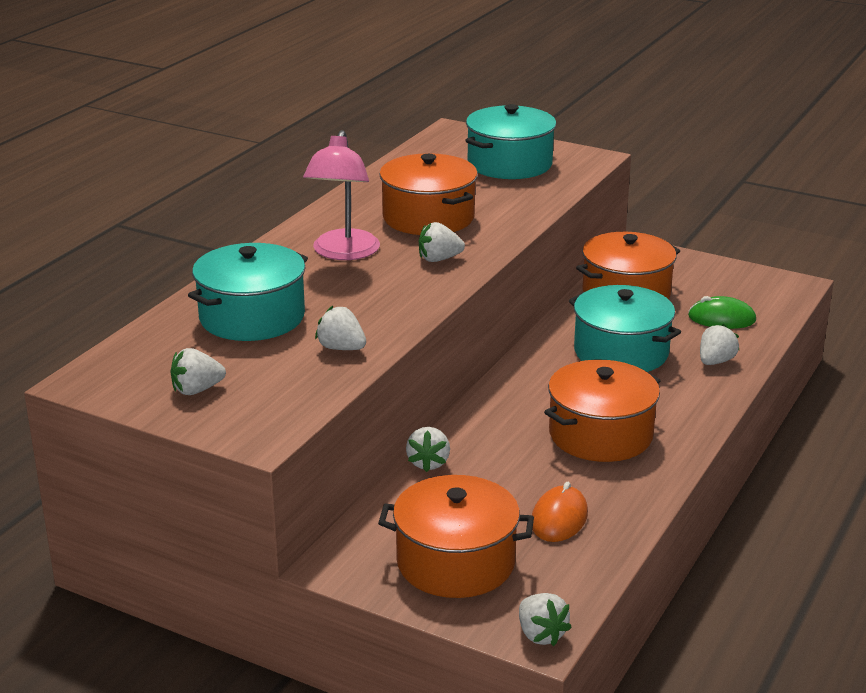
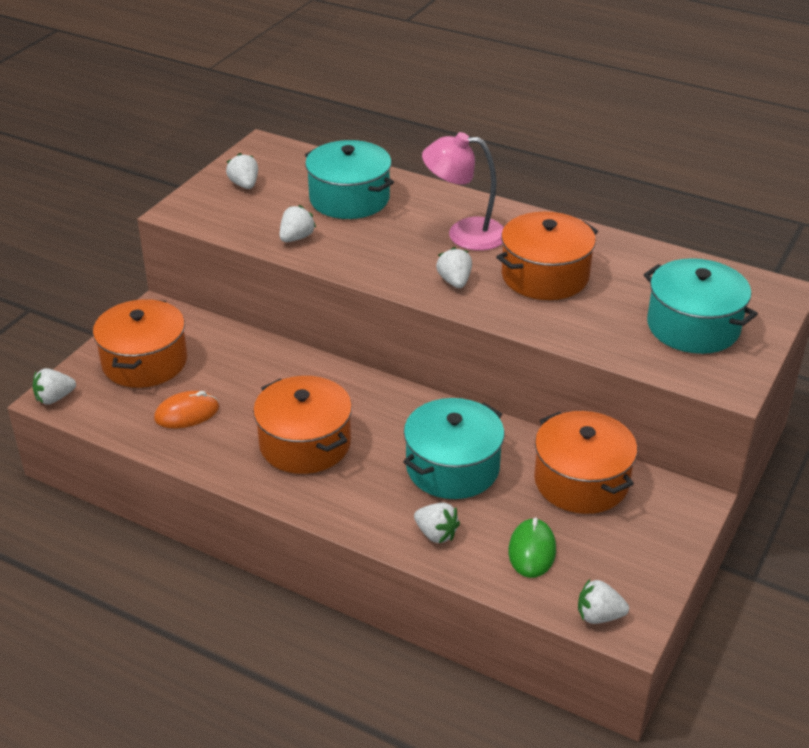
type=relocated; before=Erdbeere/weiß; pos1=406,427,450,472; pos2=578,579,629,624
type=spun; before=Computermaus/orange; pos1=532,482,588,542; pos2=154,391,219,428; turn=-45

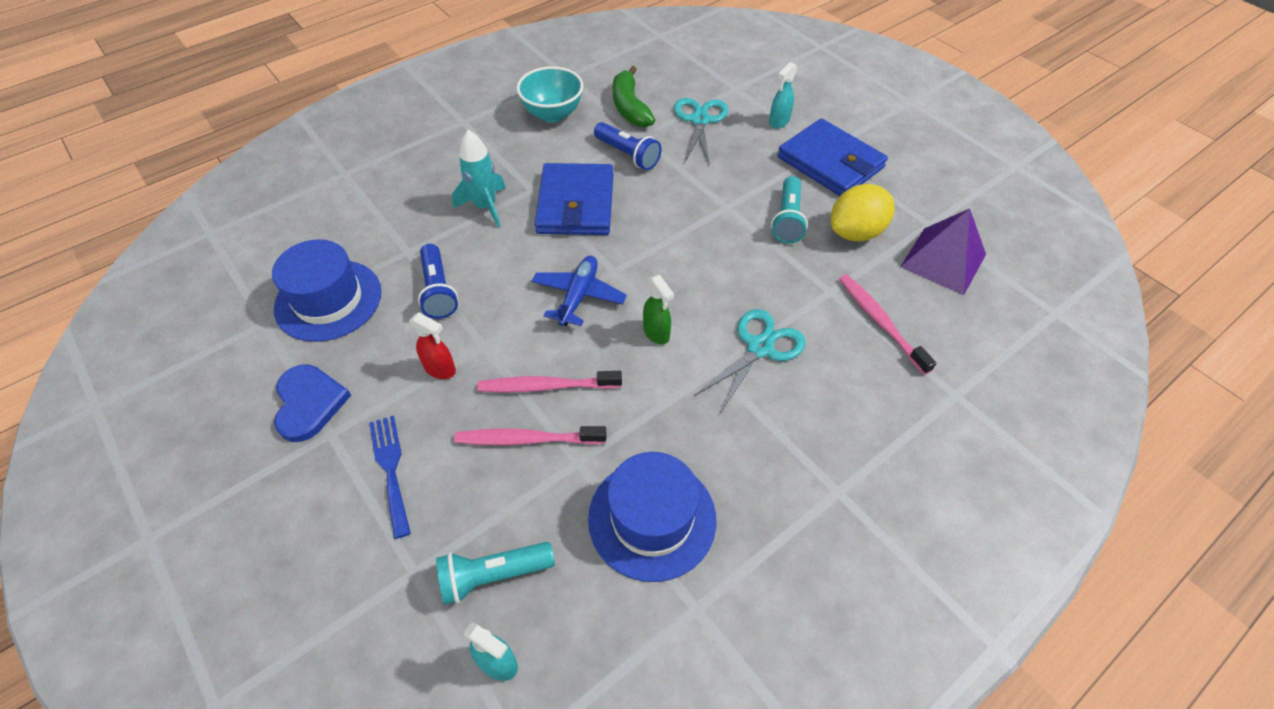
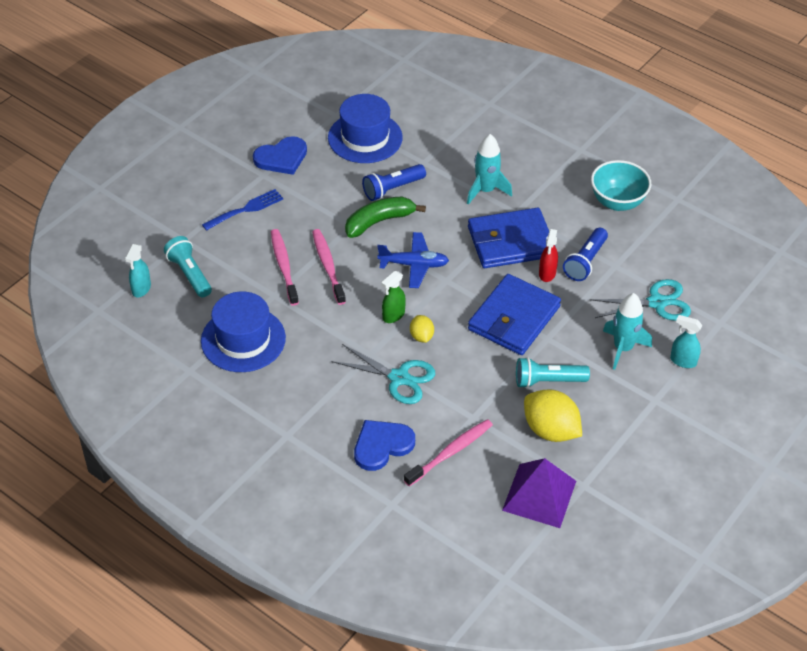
type=relocated; before=Sprühflasche/rot; pos1=409,313,456,379; pos2=539,229,558,282
type=relocated; before=Banane/grün; pos1=613,66,655,127; pos2=345,197,426,238
type=relocated; before=Geldbörse/blau; pos1=778,118,888,196; pos2=468,274,561,355
type=appeared; after=Herz/blau; pos2=354,420,415,471
type=appeared; after=Zitrone/gelb; pos2=410,315,434,343
type=appeared; after=Rakete/türkis; pos2=603,293,652,370

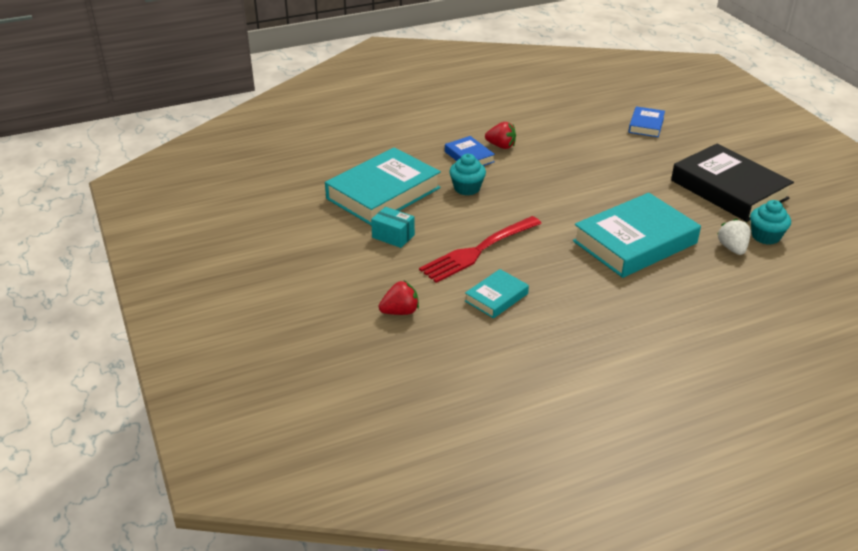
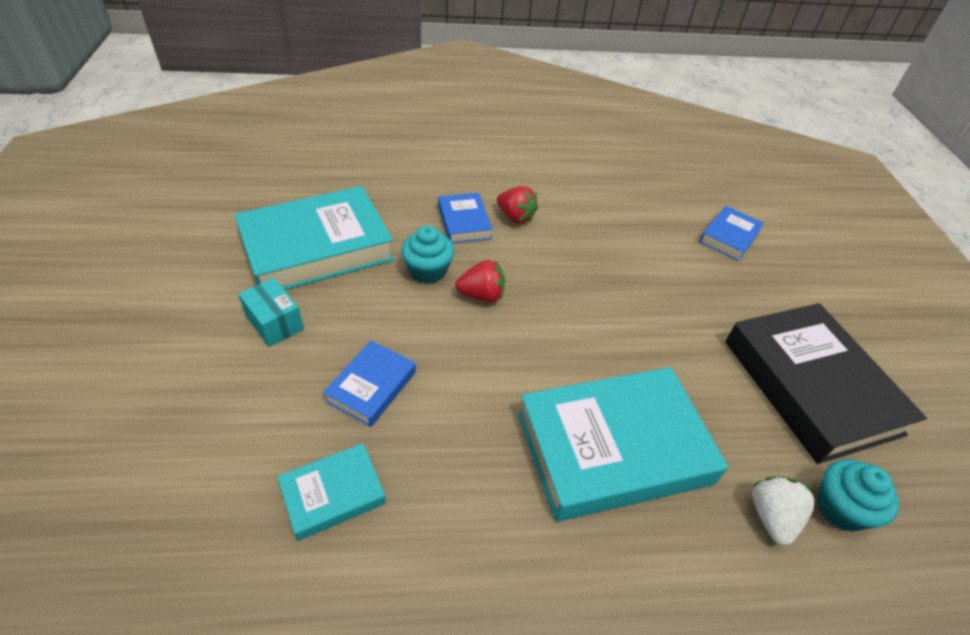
type=relocated; before=Erdbeere/rot; pos1=379,281,419,315; pos2=455,260,505,303
type=exchanged; before=Gabel/rot; after=Buch/blau; pos1=419,216,542,283; pos2=323,340,416,427

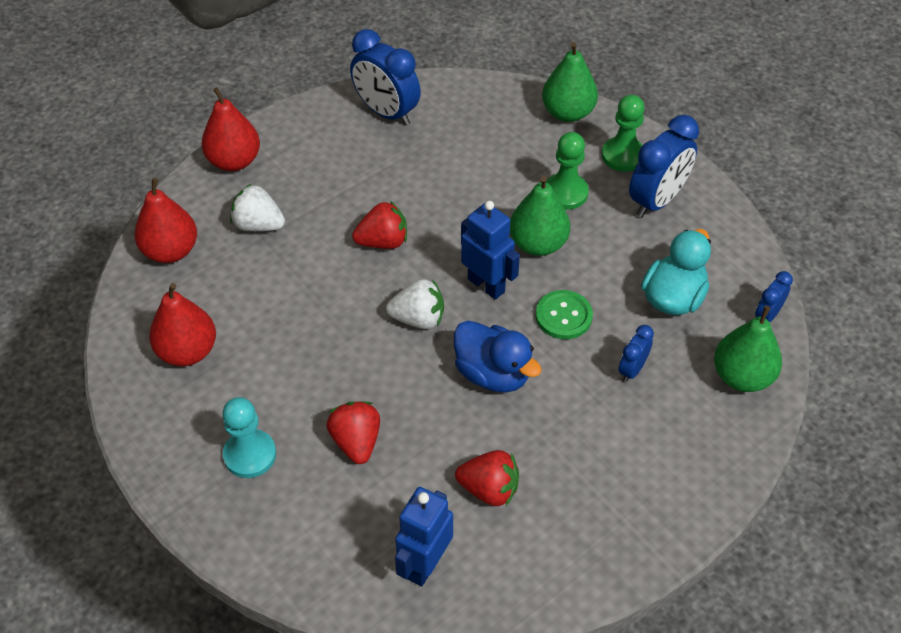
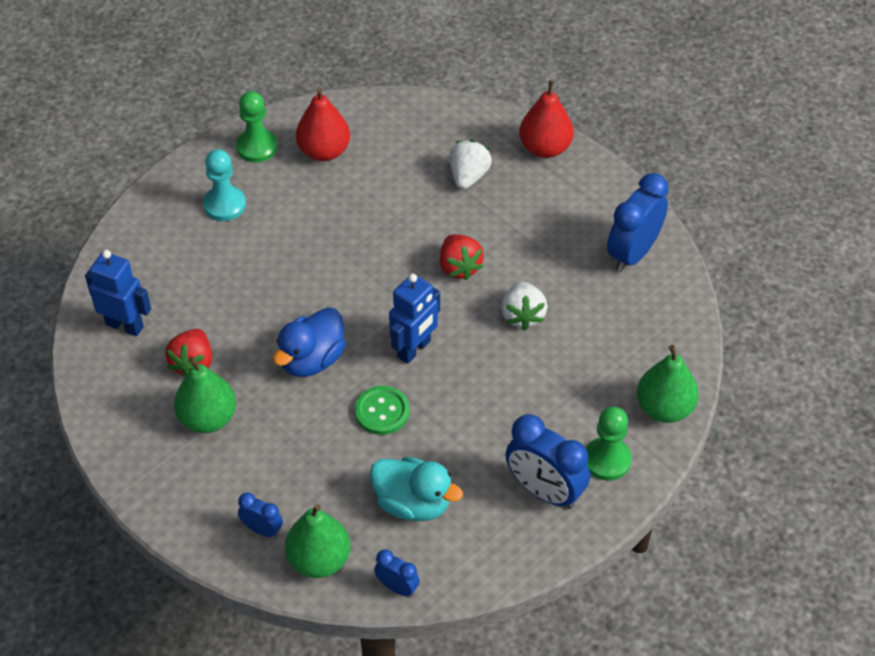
type=missing; before=Birne/rot; pos1=134,178,197,263
type=missing; before=Erdbeere/rot; pos1=326,402,380,464
type=relocated; before=Erdbeere/weiß; pos1=386,279,444,329; pos2=501,281,548,330
type=relocated; before=Birne/grün; pos1=510,176,570,256; pos2=174,357,236,433
type=relocated; before=Bauer/grün; pos1=546,132,589,210; pos2=236,91,278,163
type=relocated; before=Wecker/blau; pos1=618,325,654,382; pos2=238,492,283,538

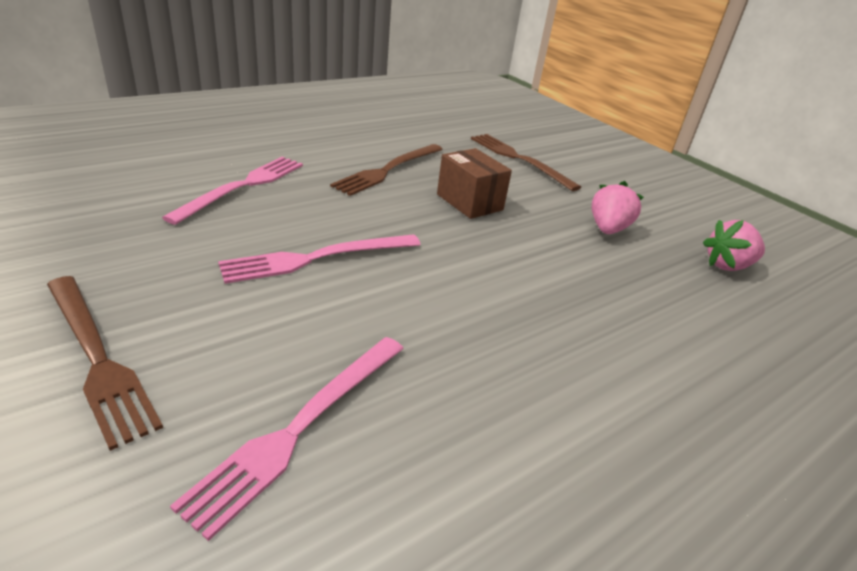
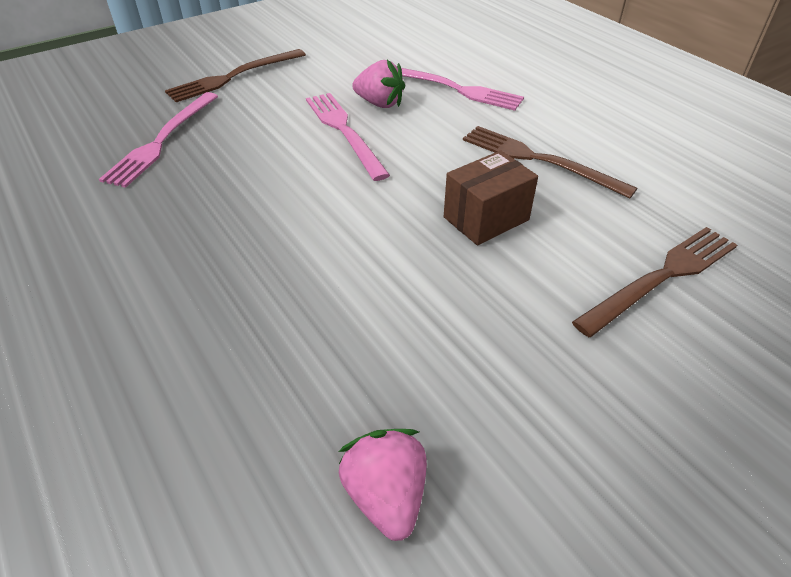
type=spun; before=Gabel/rosa; pos1=170,337,404,541; pos2=99,92,218,188; turn=-105
type=relocated; before=Erdbeere/rosa; pos1=592,181,644,234; pos2=352,60,405,108

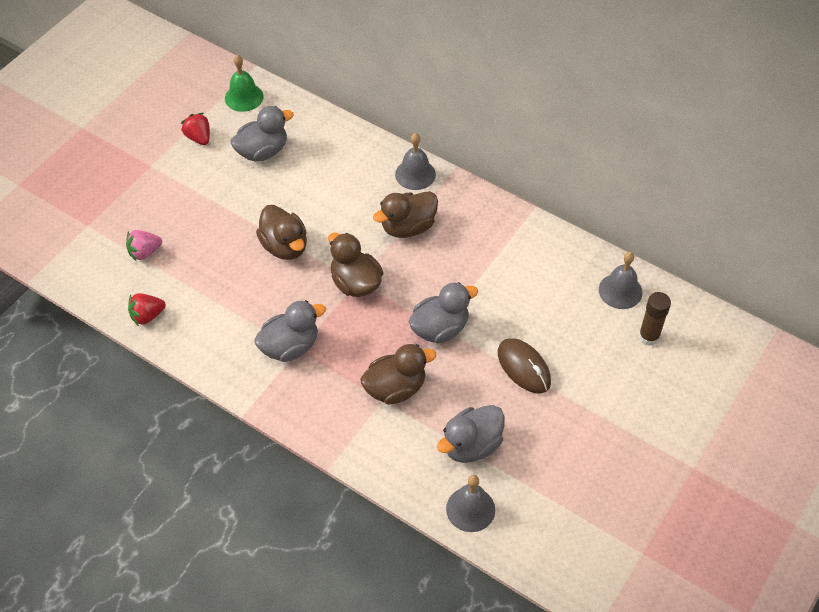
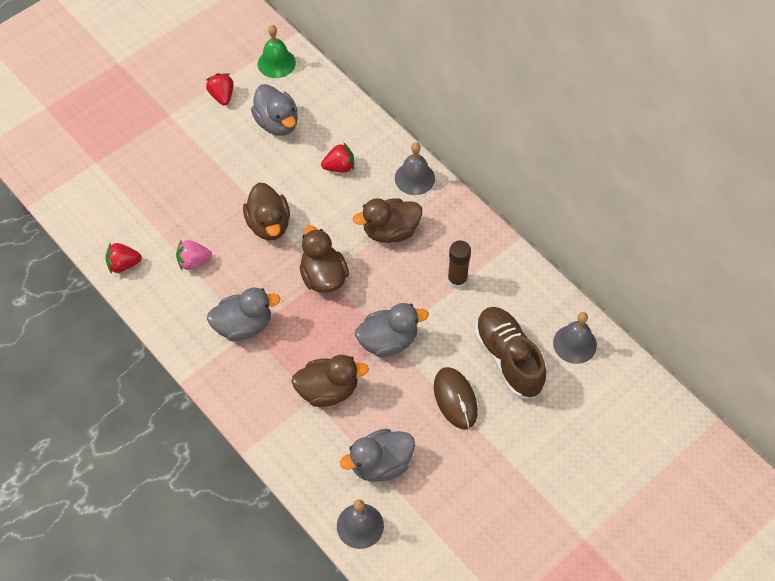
type=relocated; before=Erdbeere/rosa; pos1=126,230,162,261; pos2=176,240,212,271
type=spun; before=Ente/grau; pos1=230,106,294,162; pos2=251,84,298,136; turn=75
type=relocated; before=Klebestift/braun; pos1=638,292,671,346; pos2=447,240,471,289
type=appeared; after=Erdbeere/rot; pos2=321,142,354,172
type=appeared; after=Schuh/braun; pos2=475,307,546,398

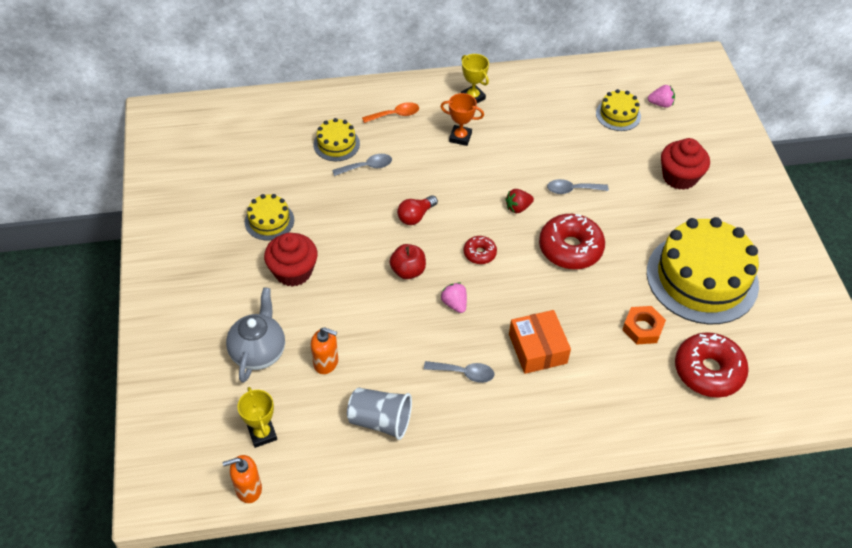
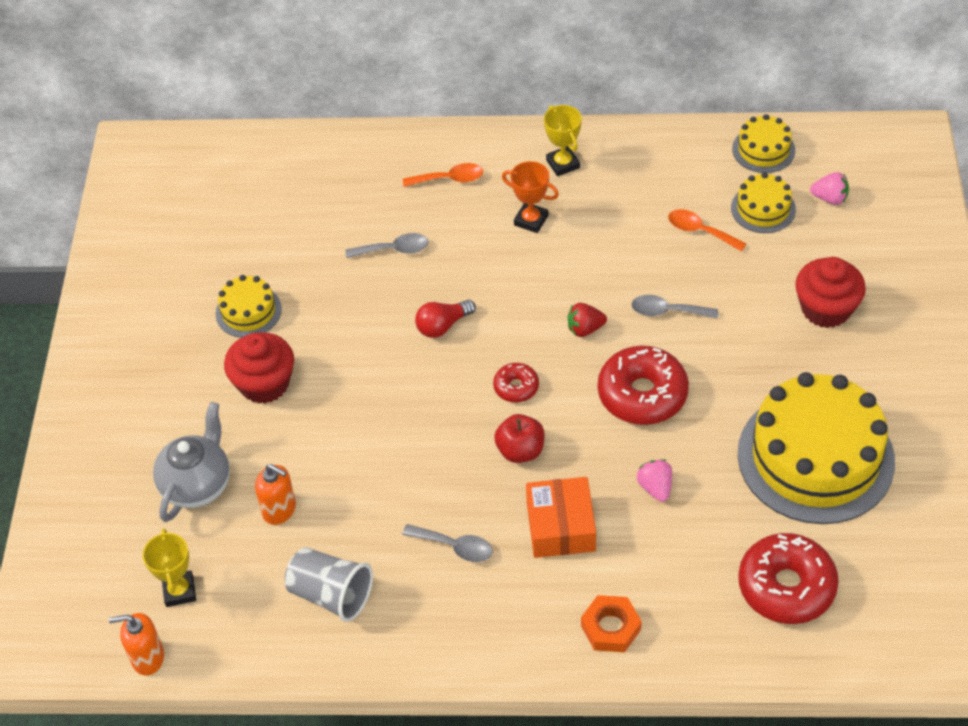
type=relocated; before=Kuchen/gelb; pos1=314,118,360,161; pos2=732,114,795,173
type=relocated; before=Apfel/rot; pos1=390,244,426,279; pos2=494,414,545,463
type=relocated; before=Erdbeere/rosa; pos1=440,283,467,313; pos2=637,459,672,502
type=relocated; before=Sechskantmutter/orange; pos1=622,306,666,345; pos2=581,595,642,652
type=appeared; after=Löffel/orange; pos2=668,209,746,251

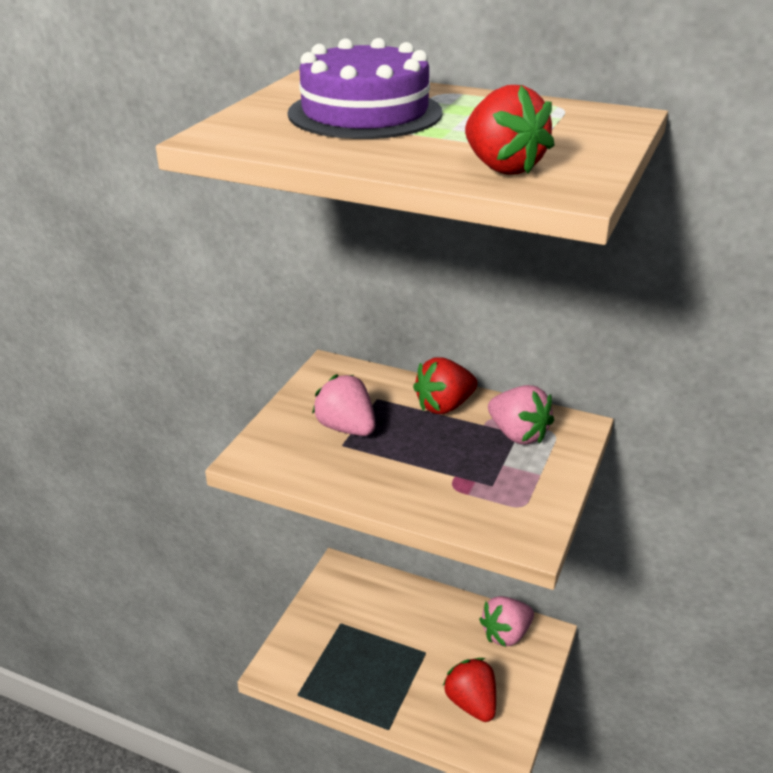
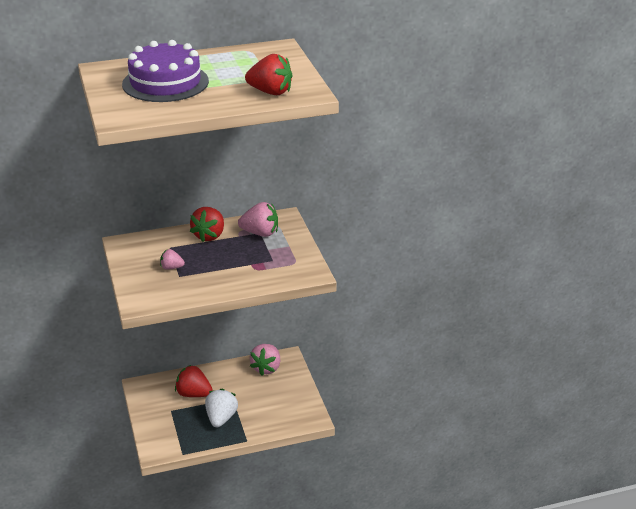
type=size; before=Erdbeere/rosa; pos1=312,374,375,436; pos2=160,249,185,270; scale=0.57
type=relocated; before=Erdbeere/rot; pos1=443,658,496,722; pos2=175,365,213,397
type=appeared; after=Erdbeere/weiß; pos2=205,389,238,427

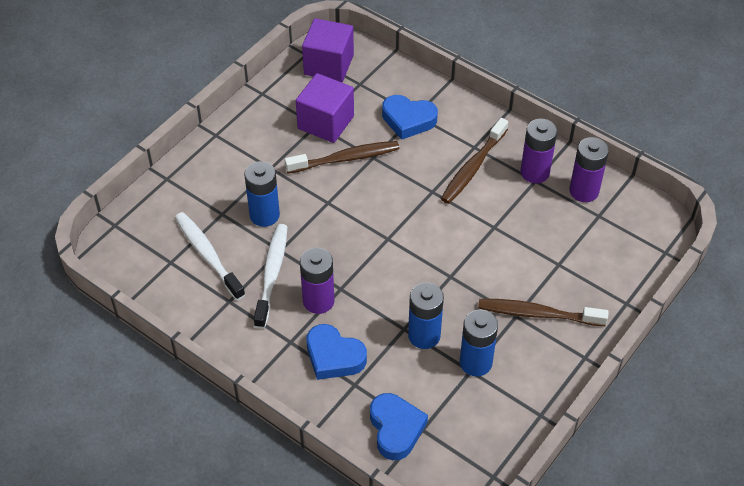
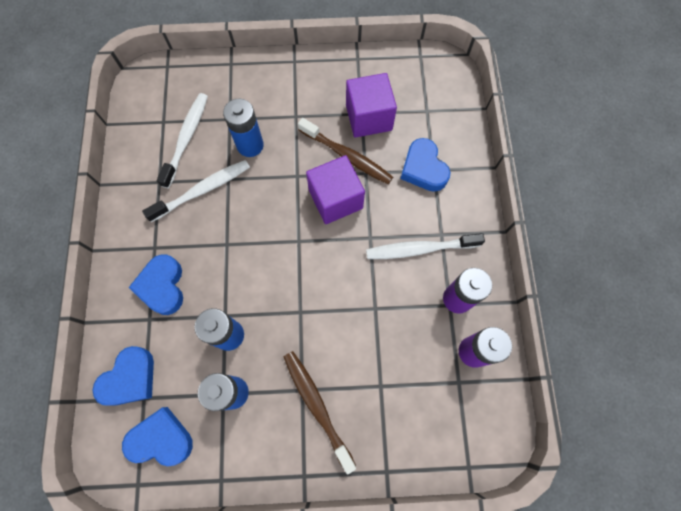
type=missing; before=Batterie/lila; pos1=300,248,334,314
type=relocated; before=Kubus/lila; pos1=302,18,354,82; pos2=306,155,365,224
type=colour; before=Zahnbürste/braun; after=Zahnbürste/weiß; pos1=441,118,508,204; pos2=366,233,485,259
type=appeared; after=Herz/blau; pos2=122,407,193,467

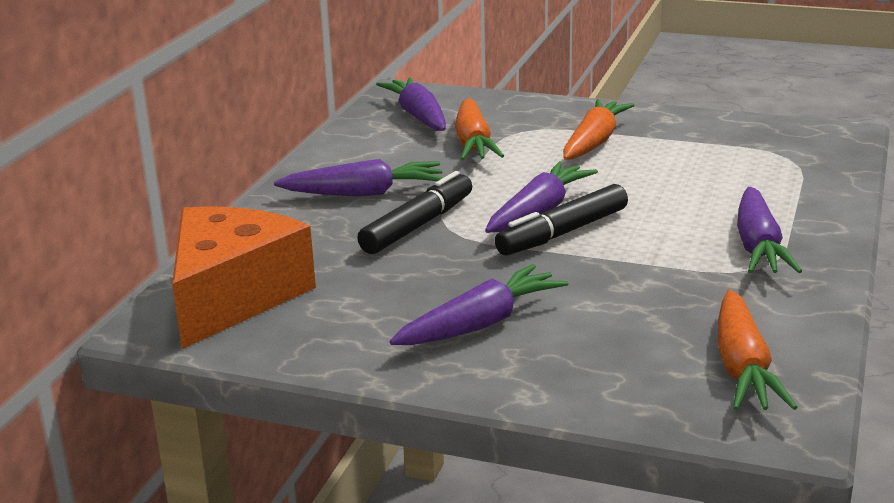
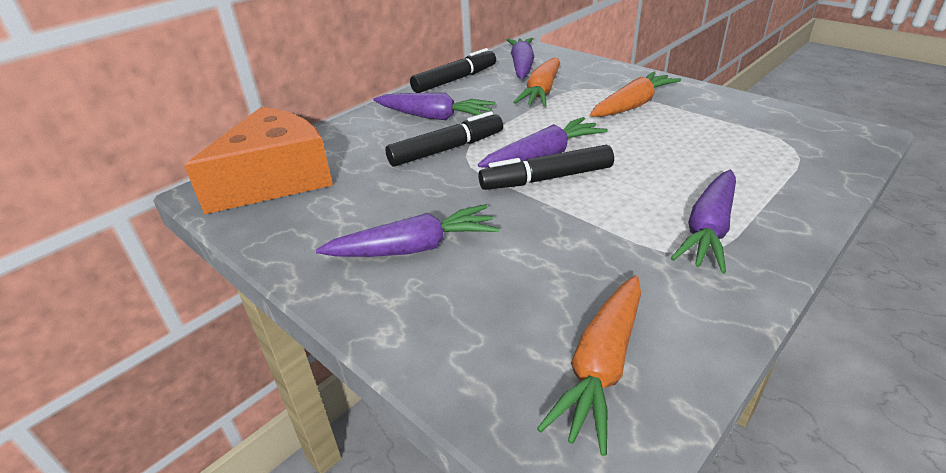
type=appeared; after=Filzstift/schwarz; pos2=410,48,496,93

